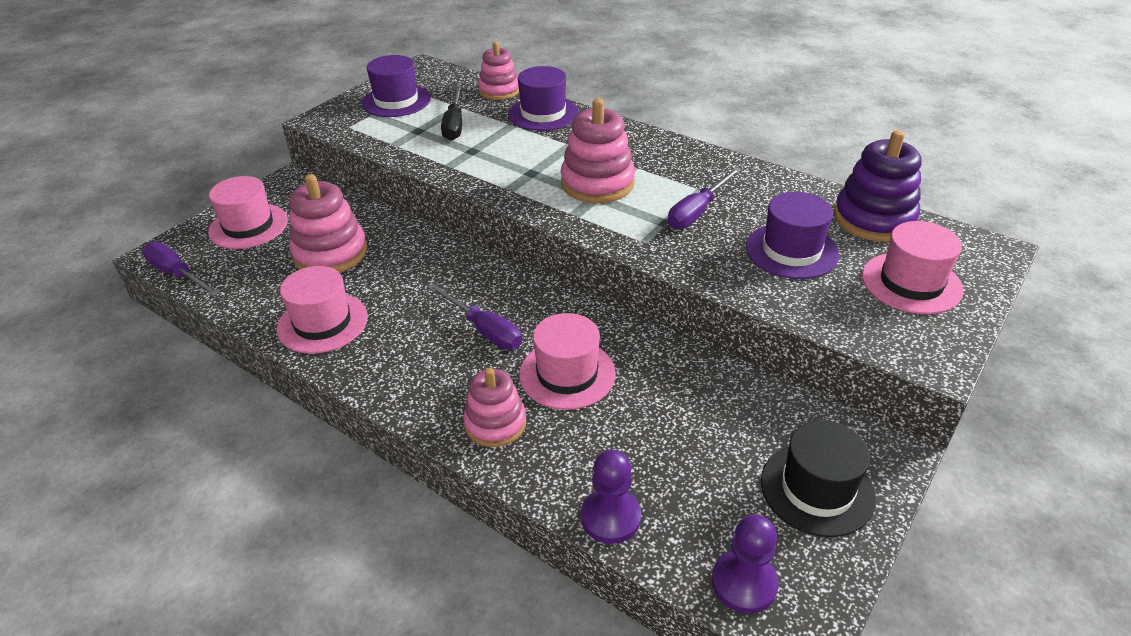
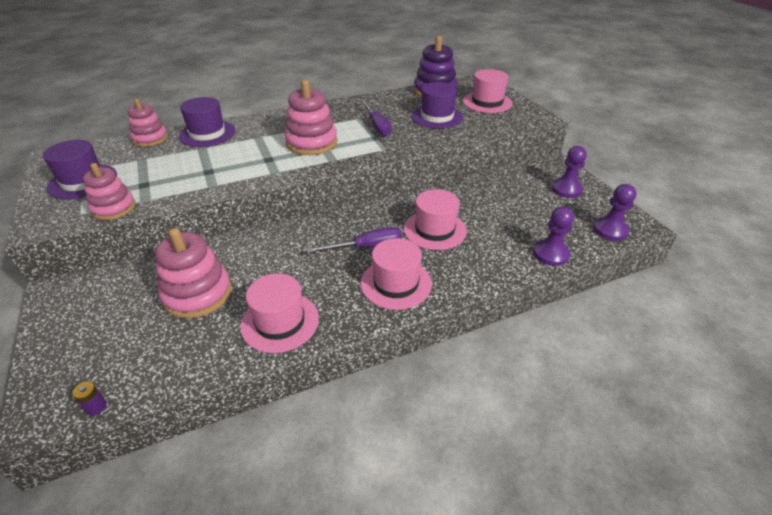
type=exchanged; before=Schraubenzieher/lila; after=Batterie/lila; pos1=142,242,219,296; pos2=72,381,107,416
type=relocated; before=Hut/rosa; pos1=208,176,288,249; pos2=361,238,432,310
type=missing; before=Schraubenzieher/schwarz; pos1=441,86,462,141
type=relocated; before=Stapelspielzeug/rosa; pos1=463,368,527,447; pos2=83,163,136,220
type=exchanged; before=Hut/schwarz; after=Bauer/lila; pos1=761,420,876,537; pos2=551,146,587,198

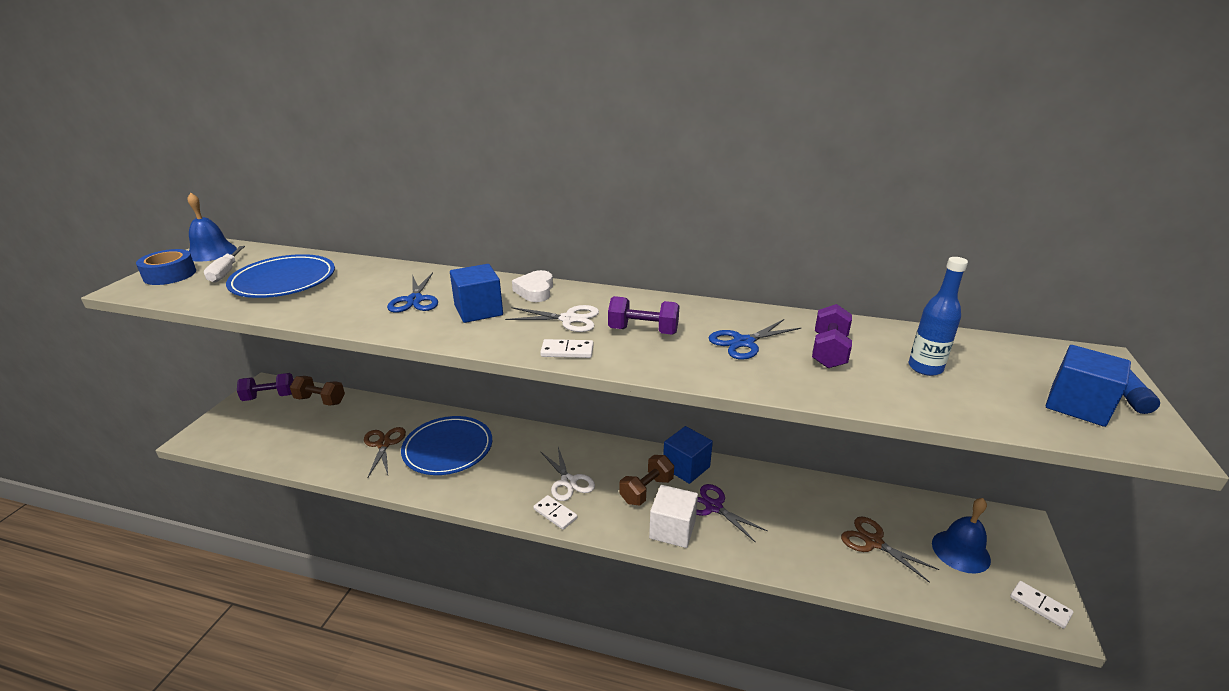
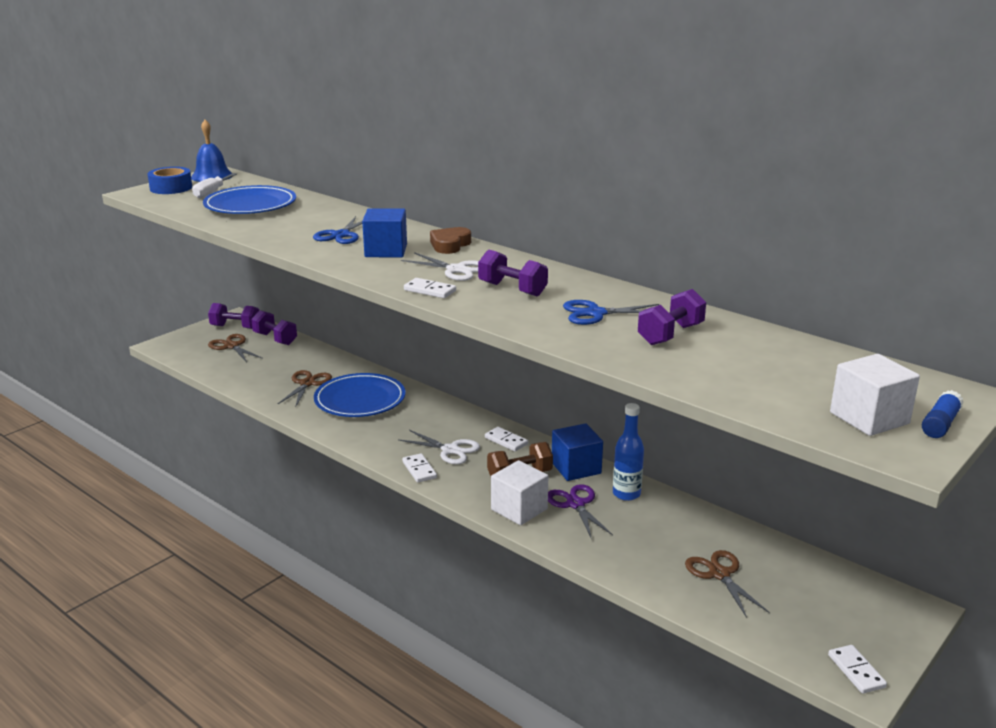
type=colour; before=Hantel/braun; after=Hantel/lila; pos1=290,376,345,406; pos2=251,310,297,345
type=colour; before=Herz/weiß; after=Herz/braun; pos1=512,270,553,302; pos2=430,227,471,254
type=spun; before=Schere/weiß; pos1=540,447,595,501; pos2=398,430,480,464; turn=-60
type=relocated; before=Flasche/blau; pos1=909,257,968,376; pos2=613,403,644,501
type=missing; before=Glocke/blau; pos1=932,498,991,574
type=colour; before=Kubus/blau; after=Kubus/weiß; pos1=1046,345,1131,427; pos2=830,354,920,436
type=appeared; after=Schere/braun; pos2=208,334,263,362
type=appeared; after=Dominostein/weiß; pos2=485,427,528,452

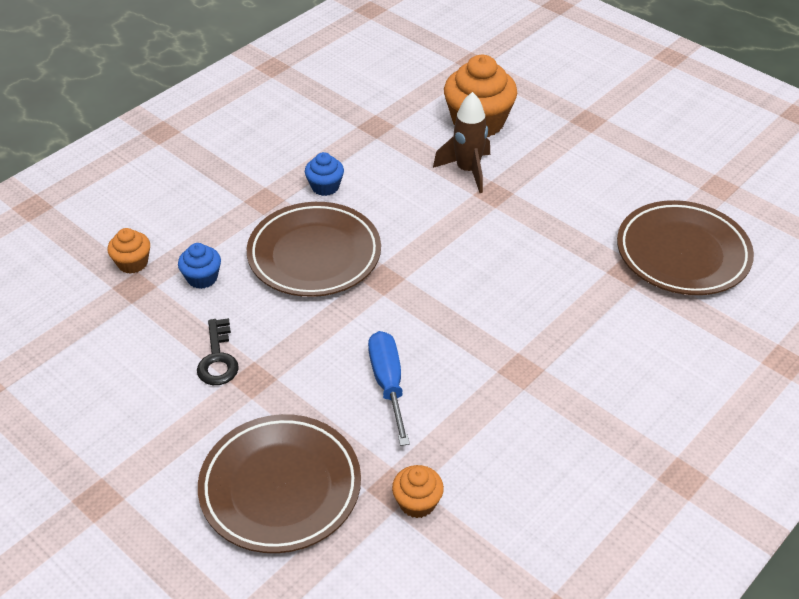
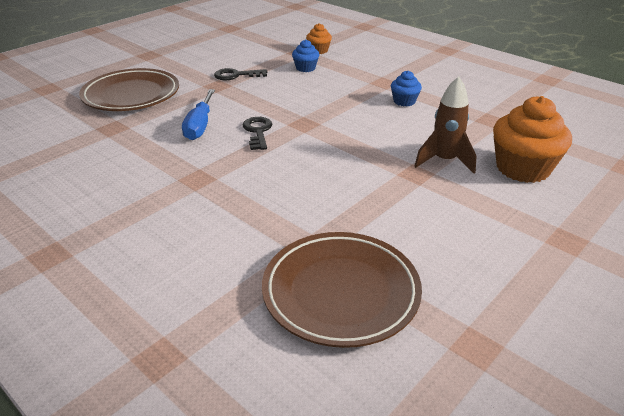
type=missing; before=Teller/braun; pos1=247,202,381,297
type=spun; before=Schraubenzieher/blau; pos1=368,331,410,446; pos2=182,89,215,140; turn=105
type=missing; before=Muffin/orange; pos1=392,465,444,518
type=appeared; after=Schlüssel/schwarz; pos2=243,117,272,150

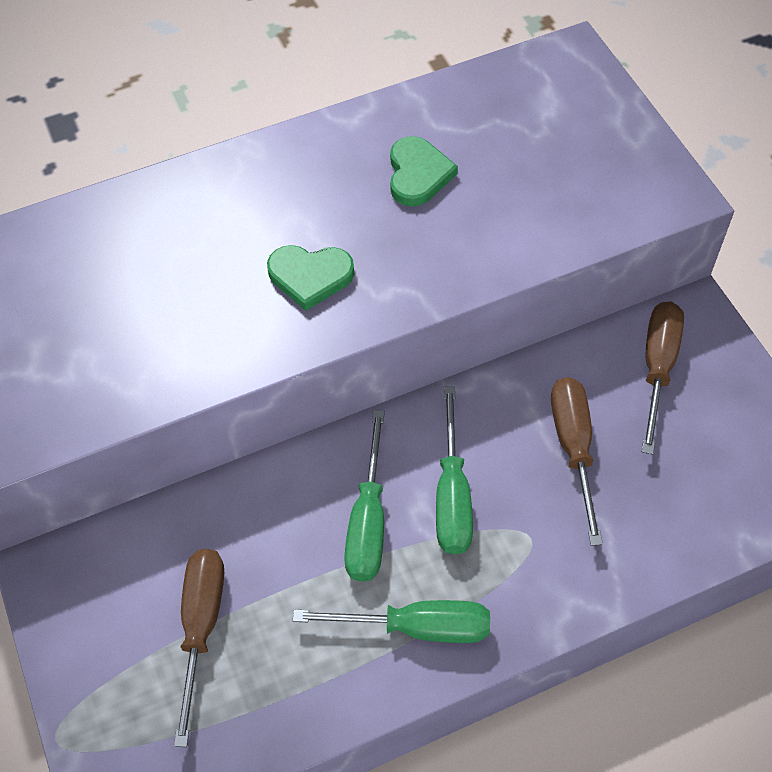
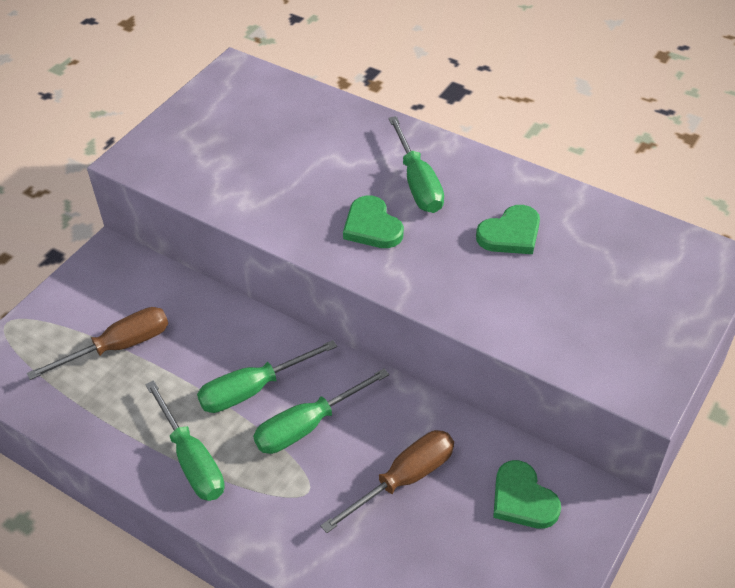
type=exchanged; before=Schraubenzieher/braun; after=Herz/grün; pos1=642,301,684,455; pos2=493,460,561,529
type=appeared; after=Schraubenzieher/grün; pos2=388,116,444,213

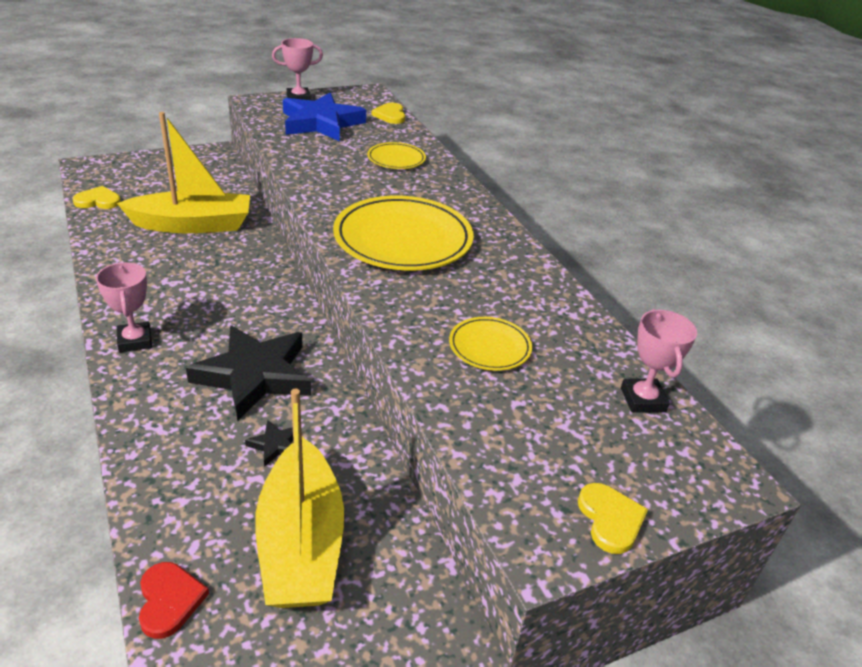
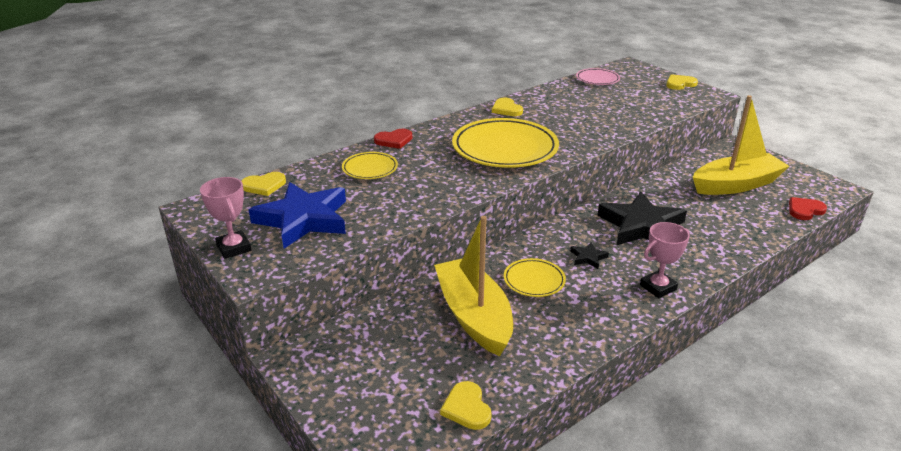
type=relocated; before=Stern/schwarz; pos1=245,420,293,467; pos2=570,242,609,269
type=relocated; before=Teller/gelb; pos1=449,317,532,371; pos2=504,258,566,297
type=exchanged; before=Pokal/rosa; after=Teller/rosa; pos1=621,309,697,413; pos2=576,68,620,85
type=appeared; after=Herz/rot; pos2=374,129,412,149
type=appeared; after=Herz/gelb; pos2=492,98,523,116

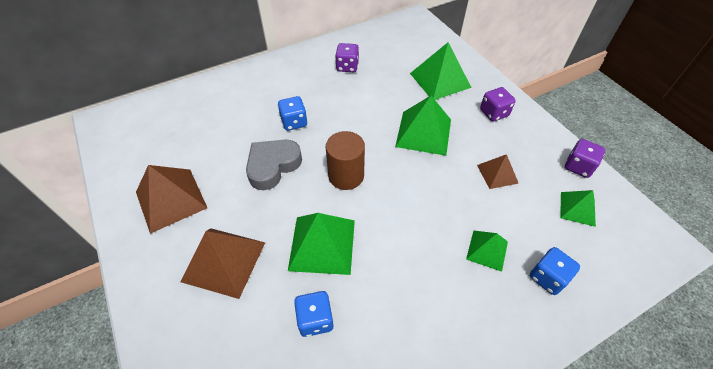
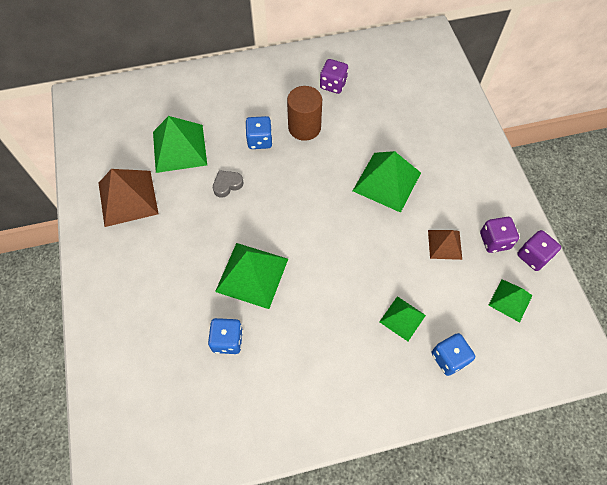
type=missing; before=Pyramide/braun; pos1=181,228,265,299
type=size; before=Herz/grau; pos1=246,139,302,190; pos2=213,170,243,198; scale=0.54
type=relocated; before=Vollzylinder/braun; pos1=326,131,365,190; pos2=287,86,322,141
type=relocated; before=Pyramide/grün; pos1=410,42,472,100; pos2=153,116,207,173
type=relocated; before=Spielwürfel/lila; pos1=480,87,516,122; pos2=480,217,519,253

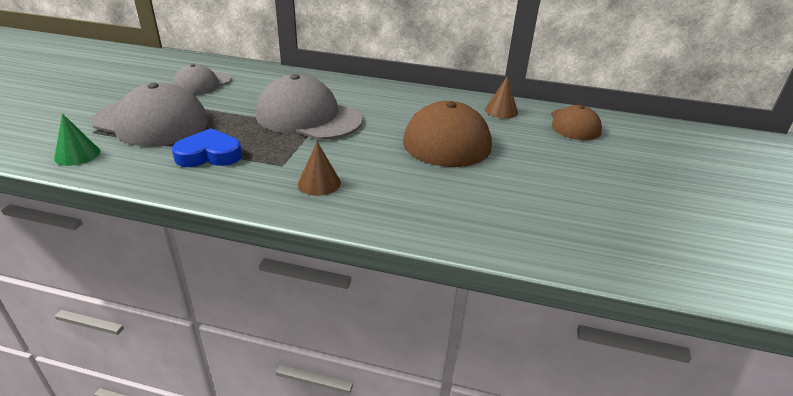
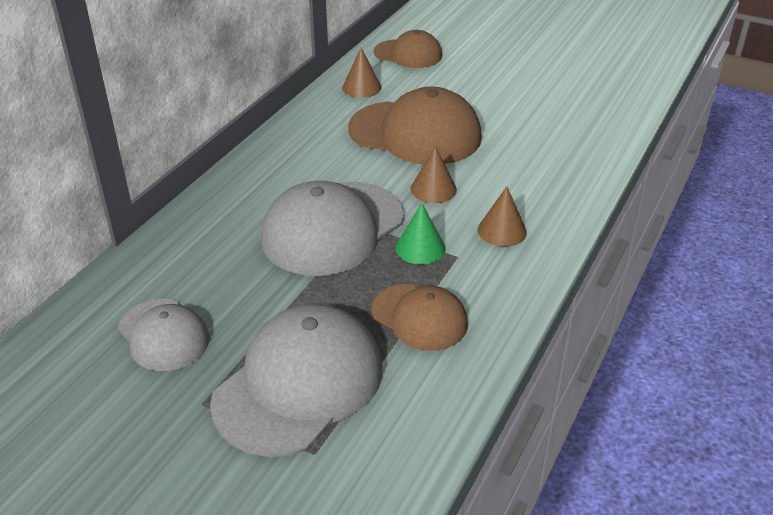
type=relocated; before=Kegel/grün; pos1=54,113,100,166; pos2=395,203,446,264
type=exchanged; before=Herz/blau; after=Kappe/braun; pos1=172,128,242,167; pos2=372,284,468,351
type=appeared; after=Kegel/braun; pos2=411,146,457,203

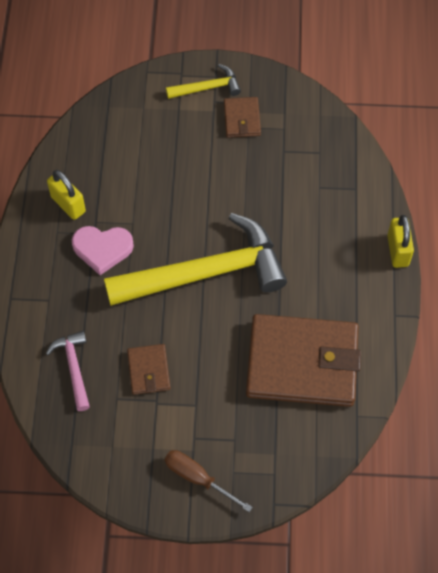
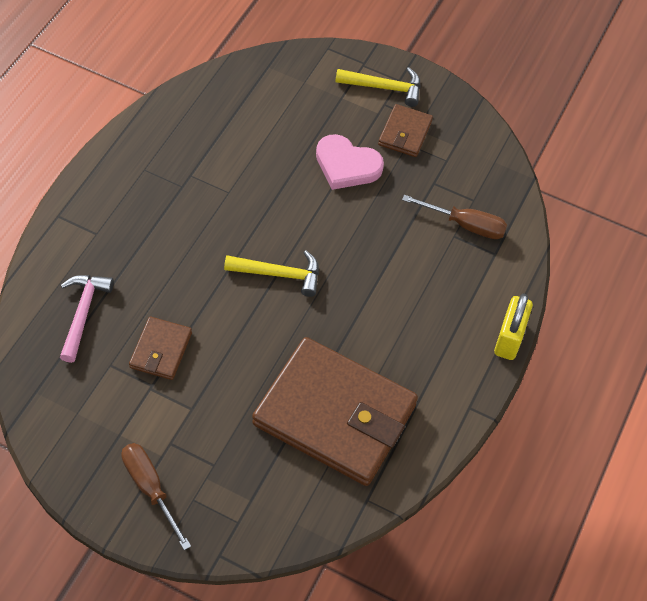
type=missing; before=Vorhängeschloss/gelb; pos1=47,170,86,220
type=relocated; before=Herz/rosa; pos1=72,226,134,275; pos2=316,134,384,190
type=size; before=Hammer/gelb; pos1=104,213,287,306; pos2=224,250,319,297; scale=0.45
type=appeared; after=Schraubenzieher/braun; pos2=402,195,507,239

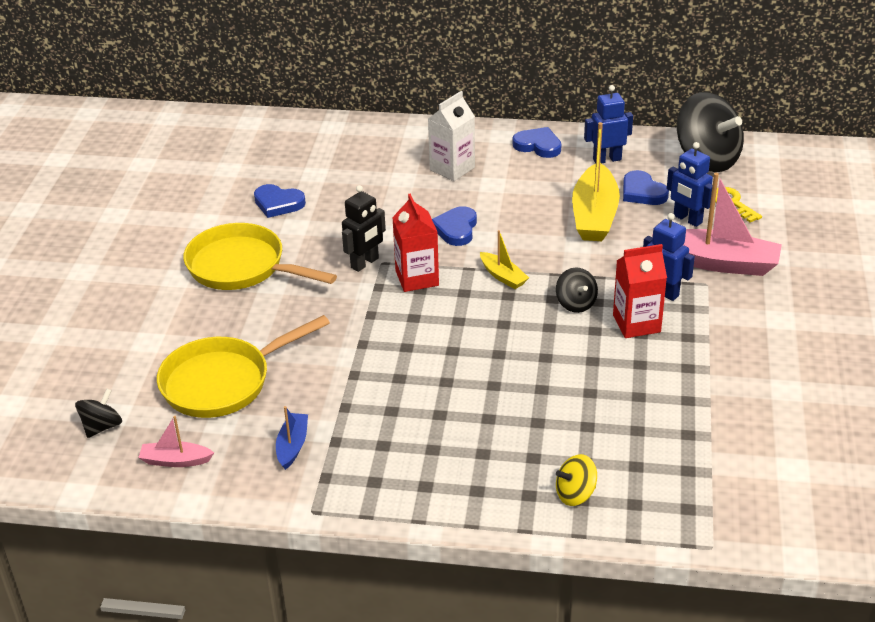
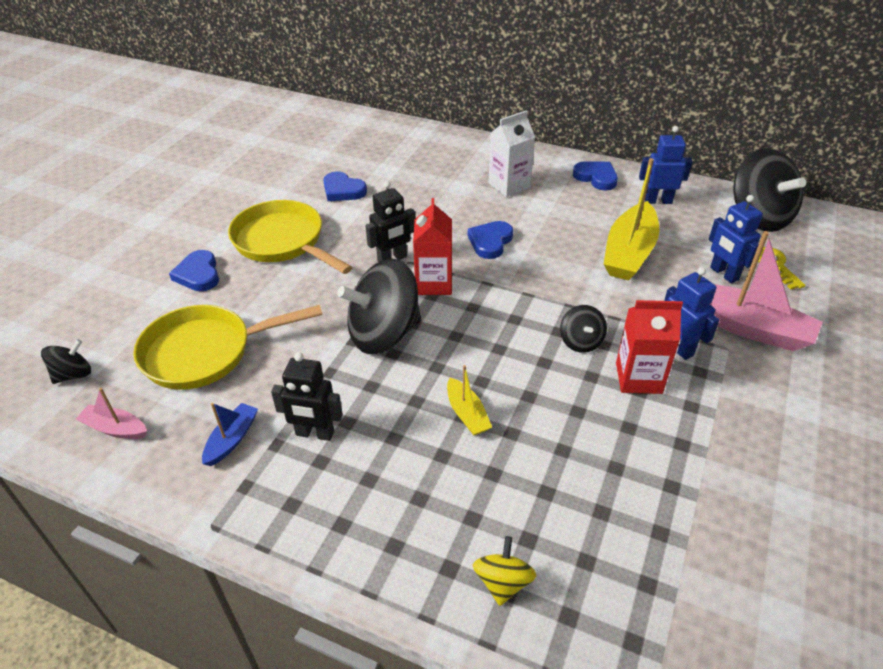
type=relocated; before=Boot/gelb; pos1=480,230,529,289; pos2=447,365,492,435
type=spun; before=Kreisel/gelb; pos1=556,454,597,506; pos2=473,536,537,606; turn=105
type=relocated; before=Herz/blau; pos1=623,170,669,205; pos2=169,250,219,291
type=appeared; after=Roboter/schwarz; pos2=271,352,343,441
type=appeared; after=Kreisel/schwarz; pos2=337,259,421,354

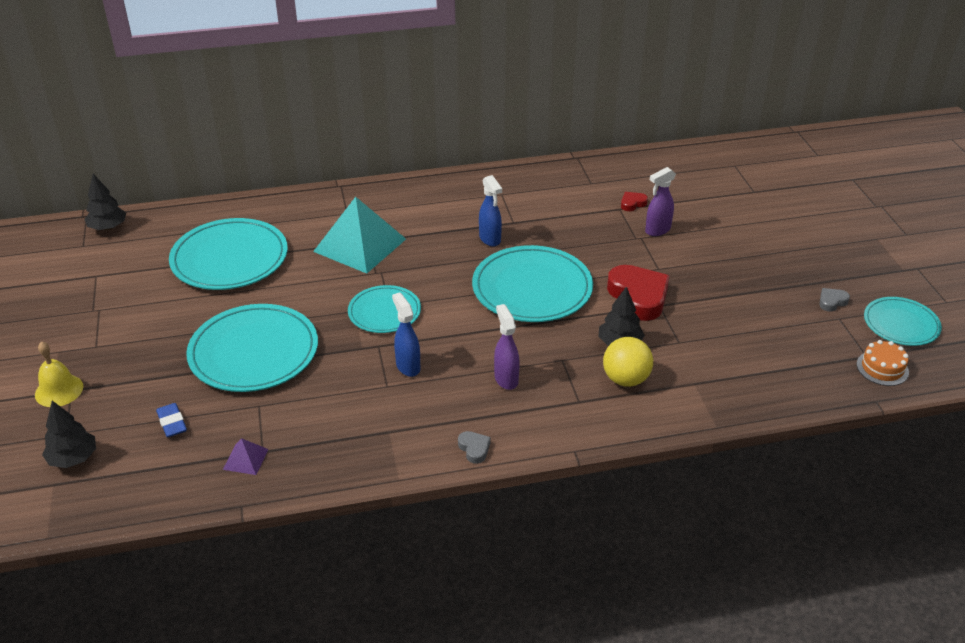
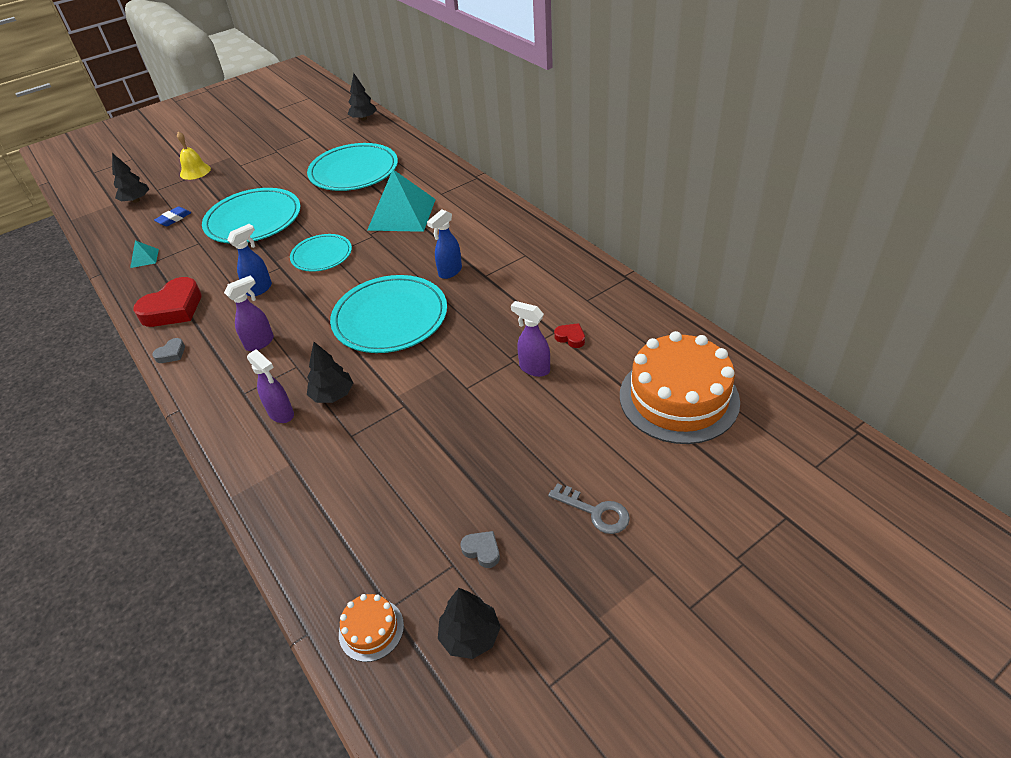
type=colour; before=Pyramide/lila; after=Pyramide/türkis; pos1=223,438,269,475; pos2=130,240,159,268
type=exchanged; before=Ball/gelb; after=Sprühflasche/lila; pos1=603,337,653,387; pos2=247,349,294,423
type=relocated; before=Herz/rot; pos1=607,265,670,321; pos2=133,277,201,327
type=exchanged; before=Teller/türkis; after=Baum/schwarz; pos1=864,297,942,346; pos2=438,588,501,659
type=appeared; after=Schlüssel/grau; pos2=548,483,630,534
type=appeared; after=Kuchen/orange; pos2=620,331,740,444

